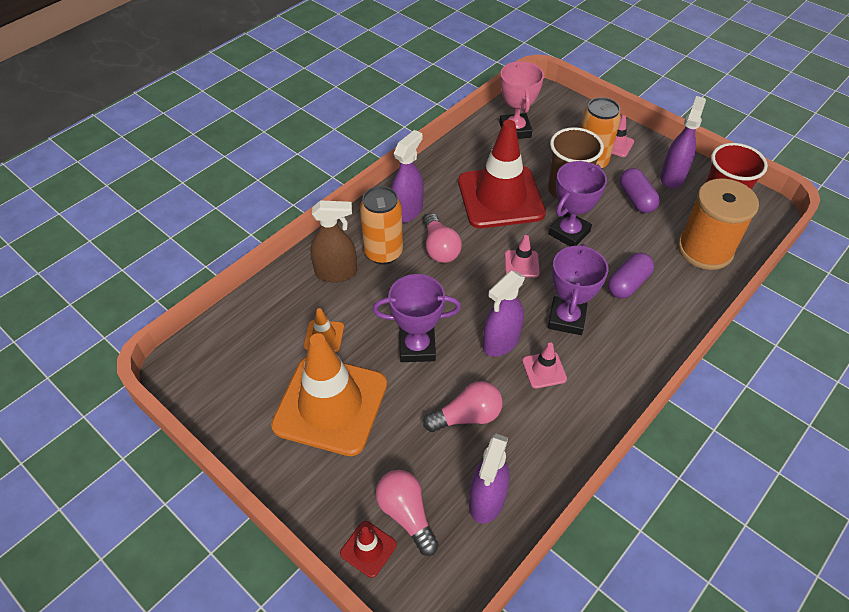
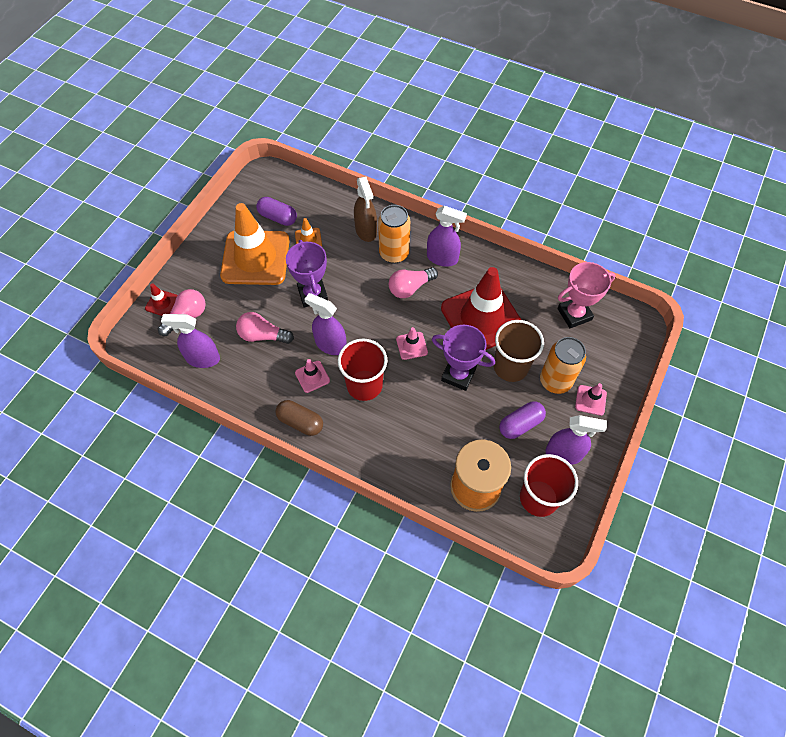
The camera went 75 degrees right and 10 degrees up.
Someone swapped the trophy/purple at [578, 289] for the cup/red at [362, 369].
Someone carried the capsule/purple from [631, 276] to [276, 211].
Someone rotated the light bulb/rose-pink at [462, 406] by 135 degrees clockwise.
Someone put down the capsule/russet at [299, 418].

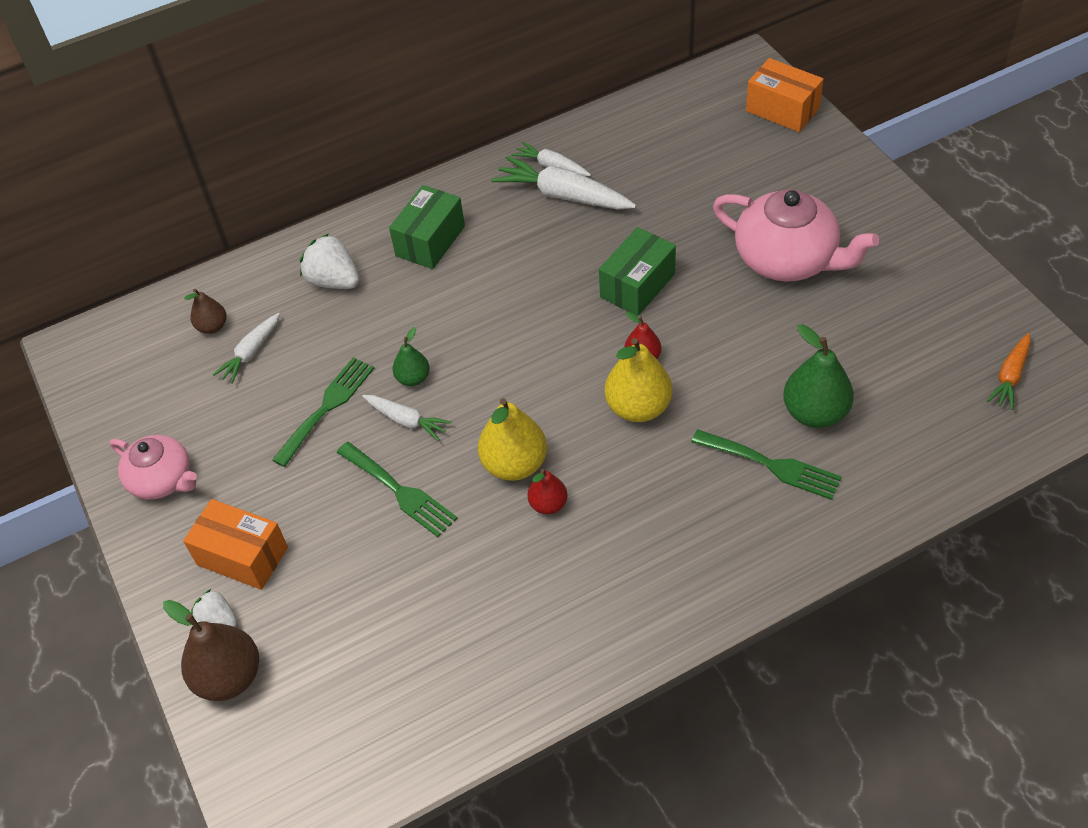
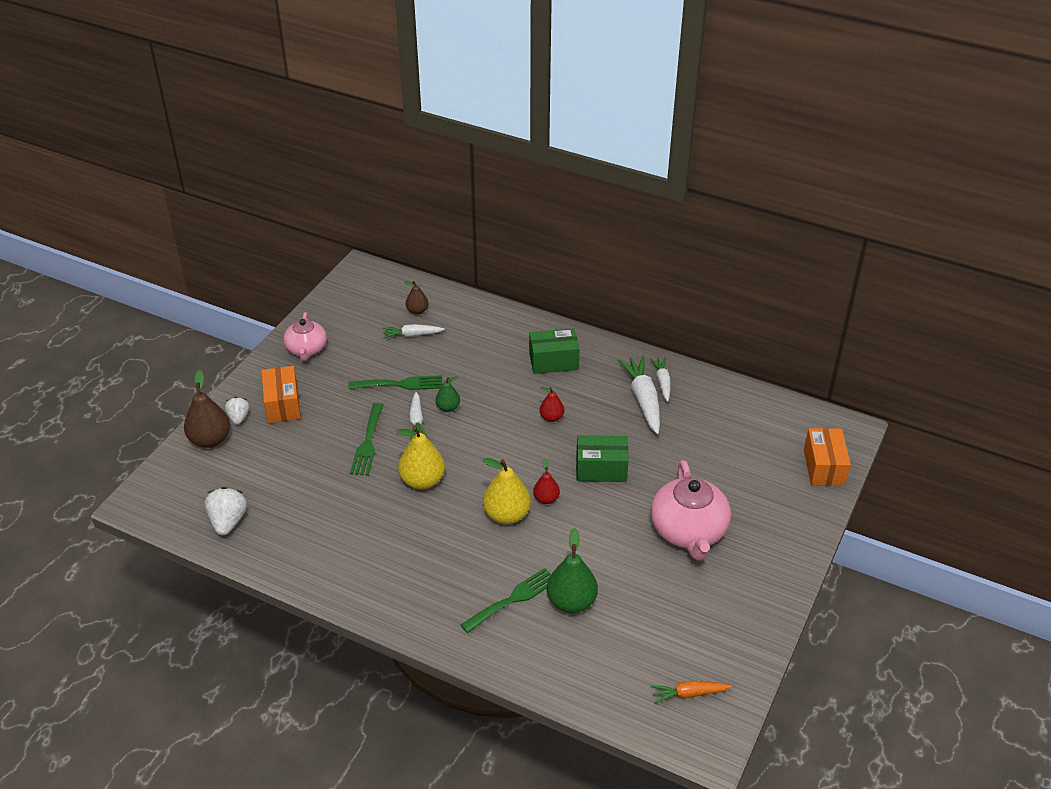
The camera went 50 degrees right and 10 degrees down.
Someone carried the toy strawberry/pure white from [329, 261] to [226, 511].
Someone rotated the fork/emerald at [766, 464] by 120 degrees counterclockwise.
Someone carried the pear/red from [547, 491] to [551, 404].

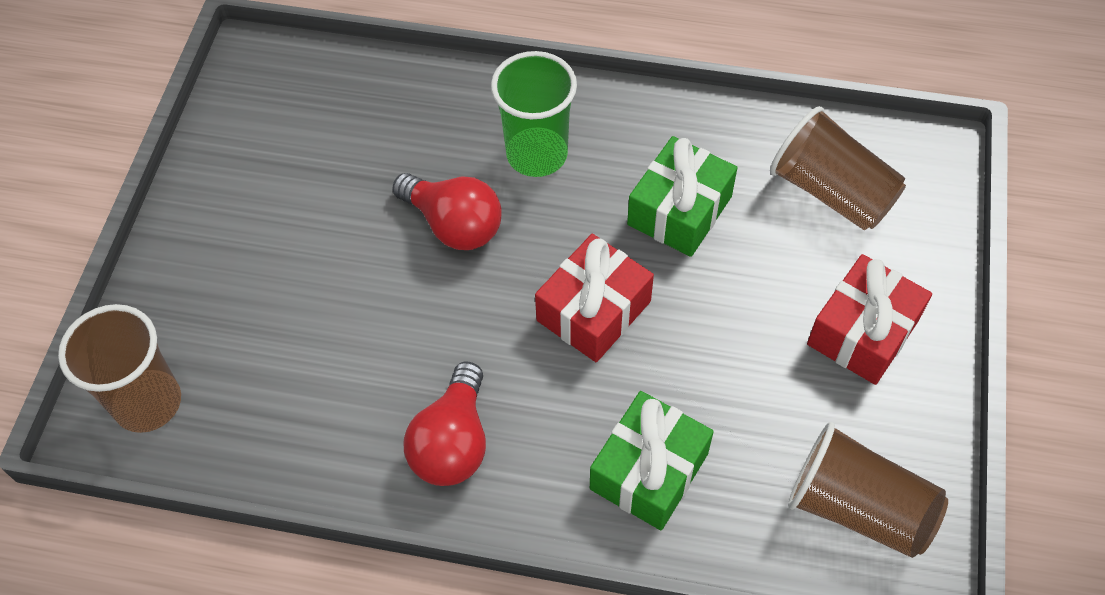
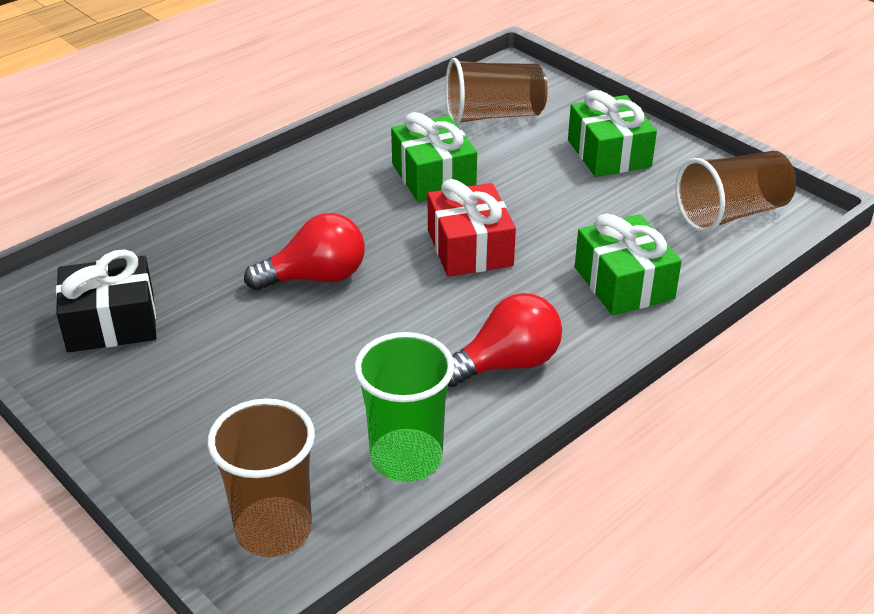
The camera went 55 degrees left and 20 degrees down.
Someone carried the cup/emerald from [534, 114] to [404, 407].
Someone repainted the gift/red at [869, 319], which became the gift/emerald at [612, 133].
Someone rotated the light bulb/red at [444, 424] by 75 degrees counterclockwise.
Someone put down the gift/jet-black at [106, 300].

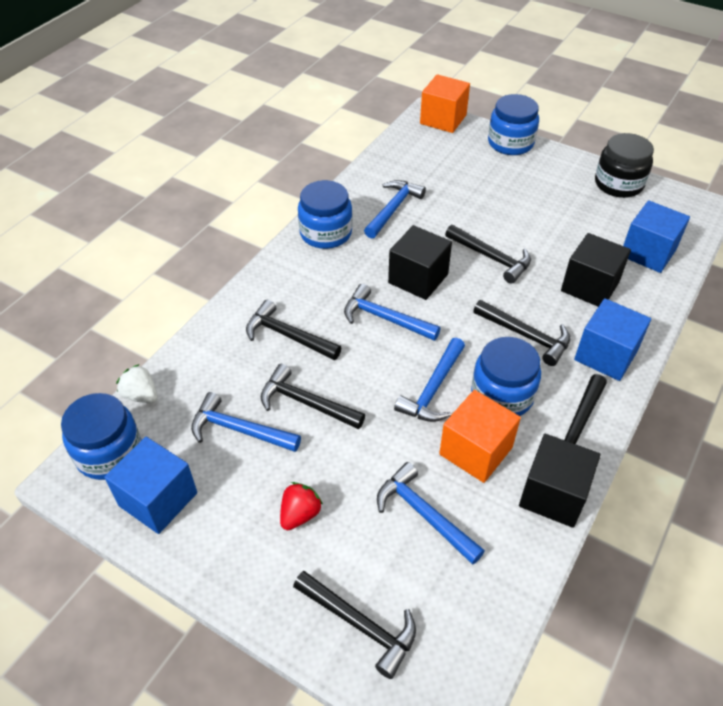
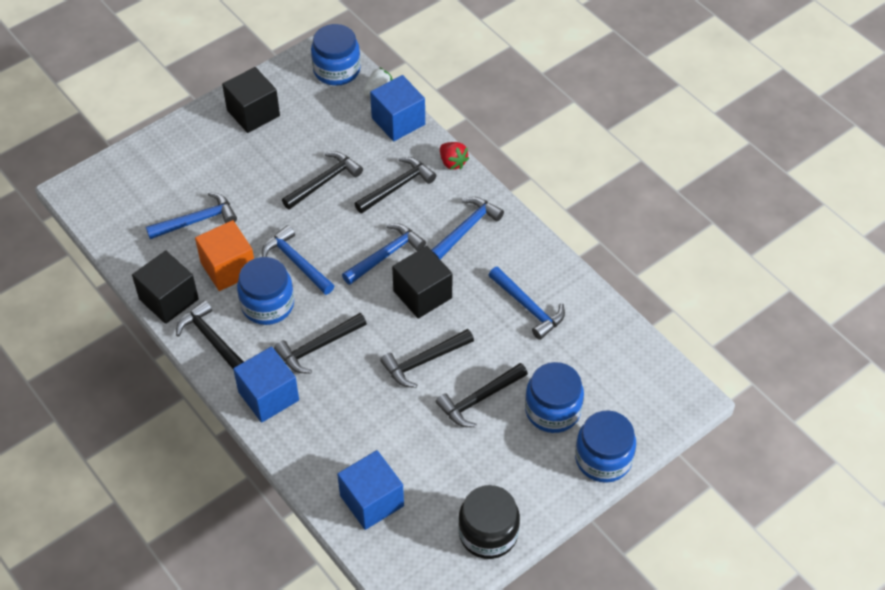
The camera went 110 degrees right and 5 degrees up.
Someone took away the solid cube/orange at [445, 103].
Someone carried the preserve jar/blue from [325, 214] to [554, 397].
Someone carried the solid cube/jet-black from [596, 270] to [251, 100].
Someone carried the hammer/blue from [246, 422] to [468, 228].
Someone carried the solid cube/blue from [150, 485] to [397, 108].
Someone carried the toy strawberry/red from [301, 506] to [454, 156].
Someone carried the hammer/jet-black from [354, 625] to [482, 395].

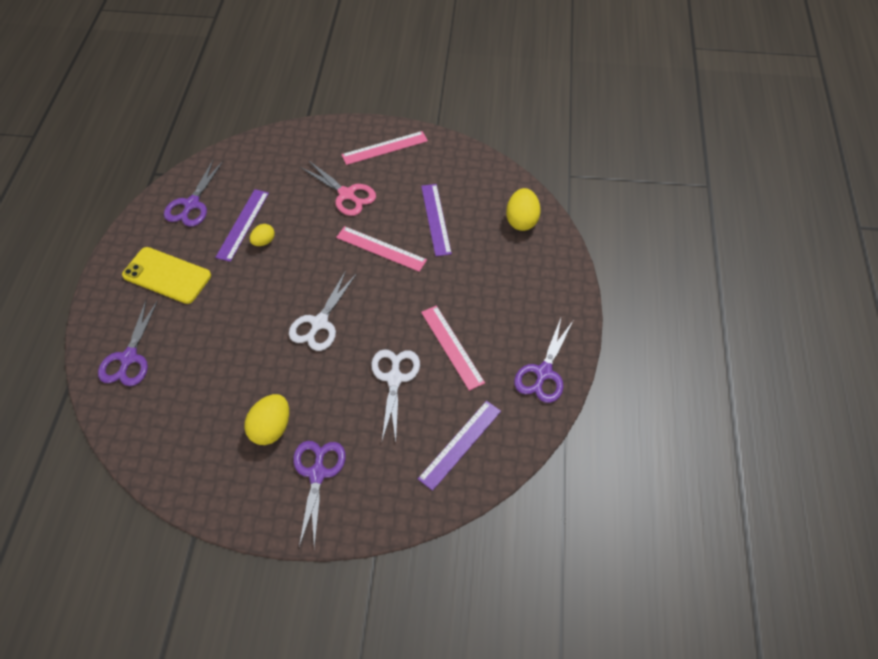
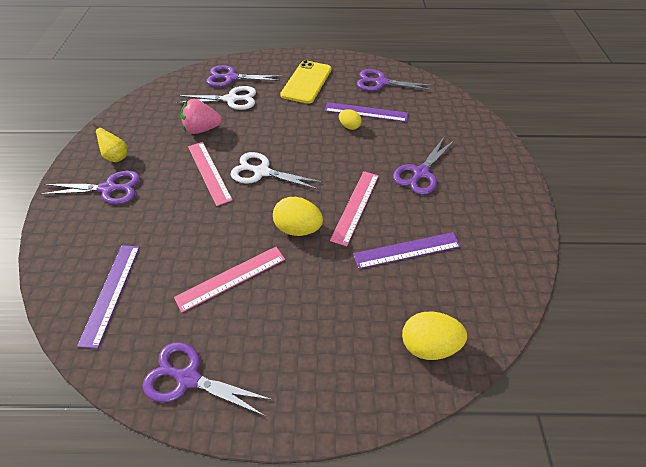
The camera went 85 degrees right and 5 degrees down.
Someone carried the measuring stick/rose-pink from [384, 148] to [210, 174].
Someone repainted the shears/rose-pink at [338, 188], which became the shears/purple at [423, 166].
Someone carried the shears/pure white from [395, 395] to [216, 98].
Someone carried the egg shape/golden from [266, 419] to [298, 216].
Someone rotated the measuring stick/purple at [459, 446] by 60 degrees clockwise.
Someone put down the toy strawberry/rose-pink at [201, 116].
Someone put down the pear/golden at [109, 142].

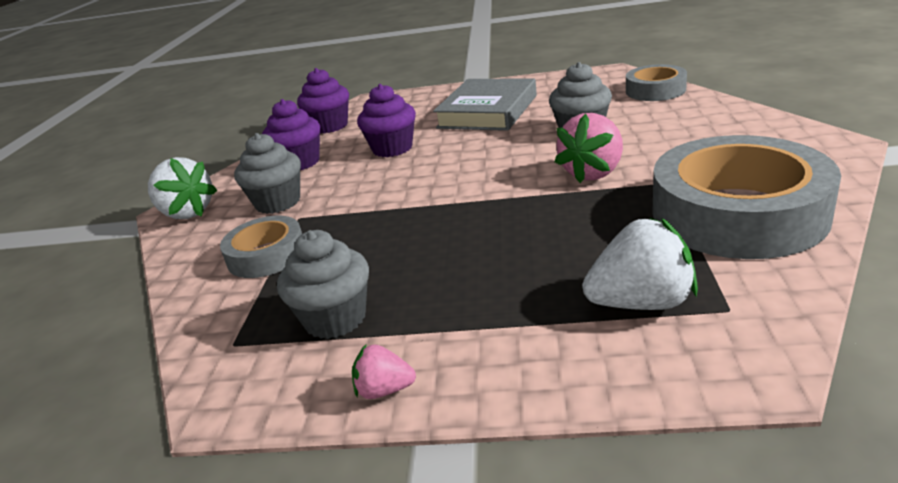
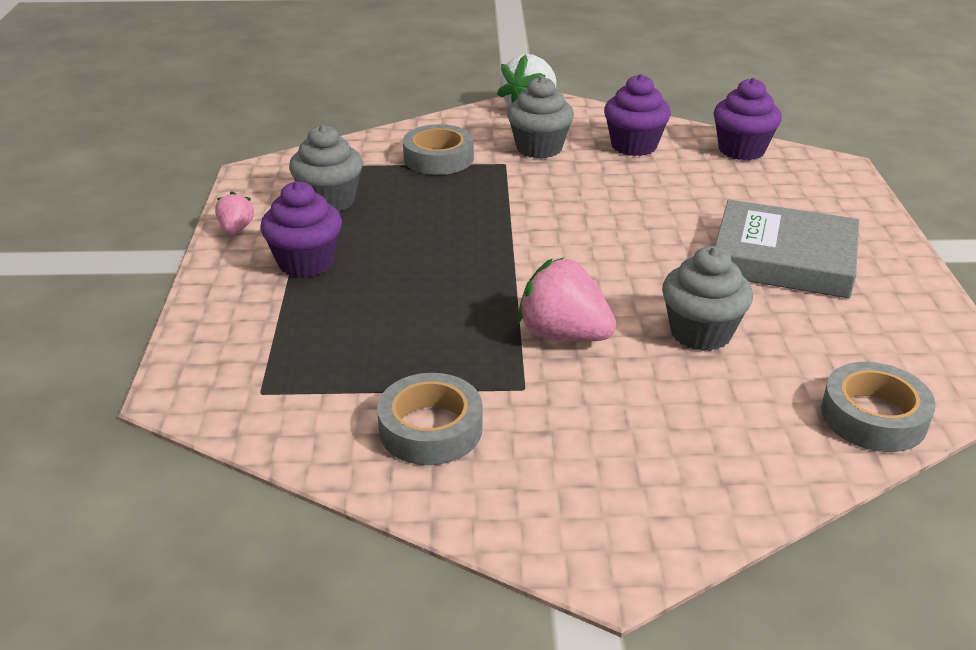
The camera went 80 degrees right and 5 degrees up.
Someone carried the muffin/purple from [386, 120] to [301, 229].
Someone scaled the roll of tape/ash-grey at [747, 197] by 0.52.
Someone took away the toy strawberry/pure white at [640, 263].

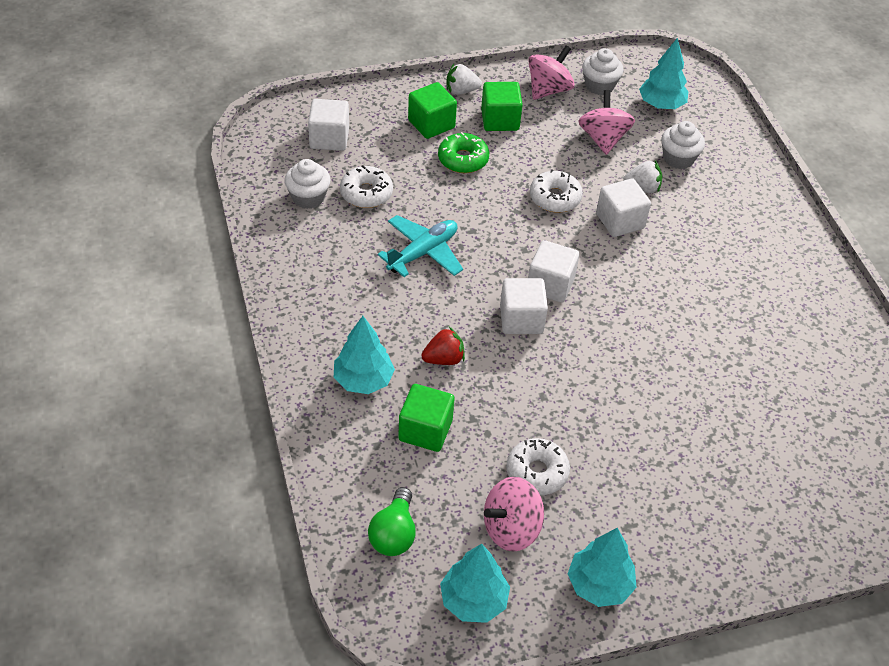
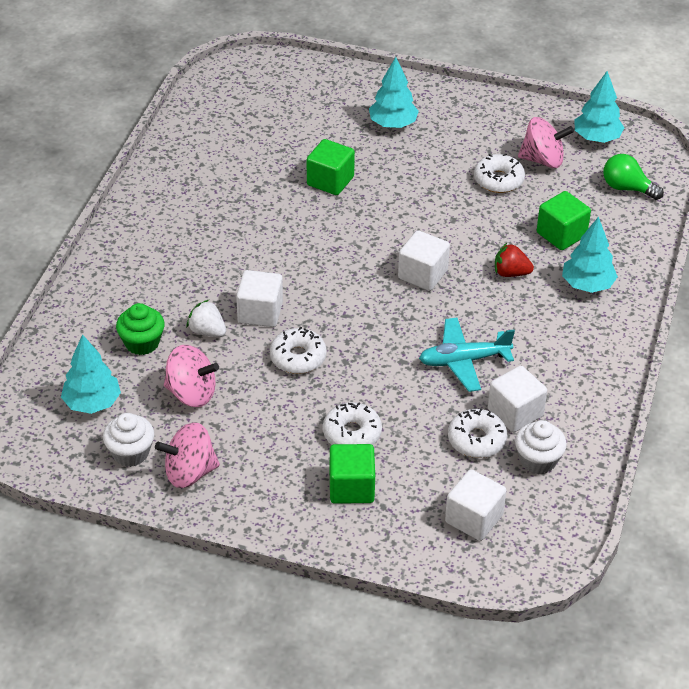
The camera went 145 degrees left and 5 degrees down.
Someone took away the toy strawberry/pure white at [464, 79].
Someone carried the solid cube/emerald from [502, 106] to [331, 167].
Someone rotated the spinning top/rose-pink at [606, 122] by 105 degrees counterclockwise.
Someone repainted the muffin/pure white at [683, 145], which became the muffin/emerald at [140, 329].
Someone repainted the donut/emerald at [463, 152], which became the donut/pure white at [352, 423].
Someone carried the solid cube/pure white from [554, 271] to [517, 399].
Someone rotated the light bulb/emerald at [392, 521] by 105 degrees counterclockwise.
Someone carried the toy tree/turquoise from [602, 567] to [394, 92].

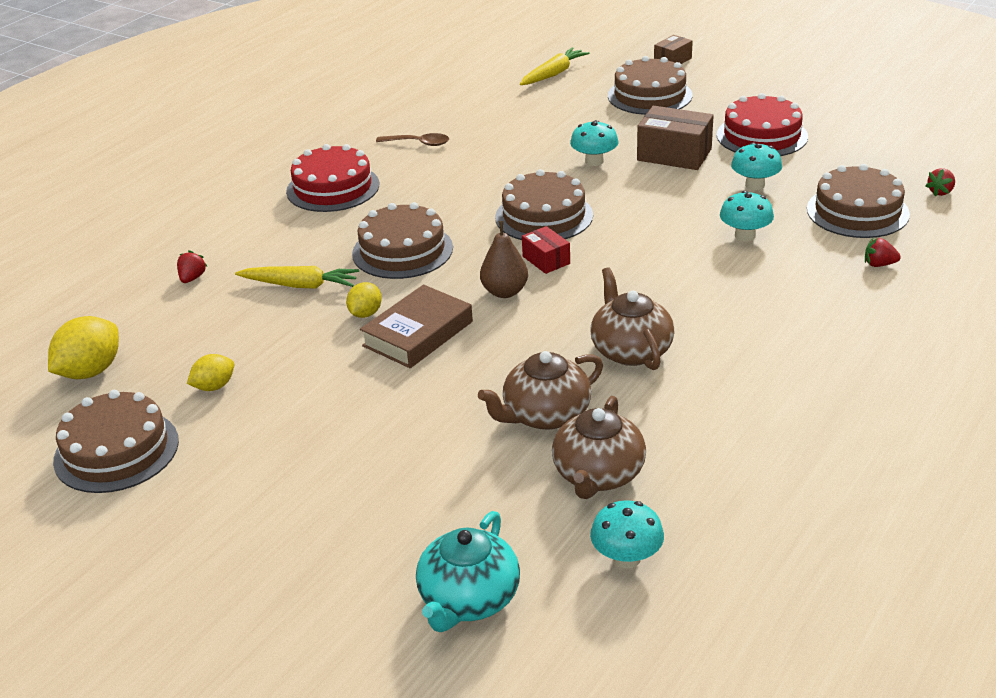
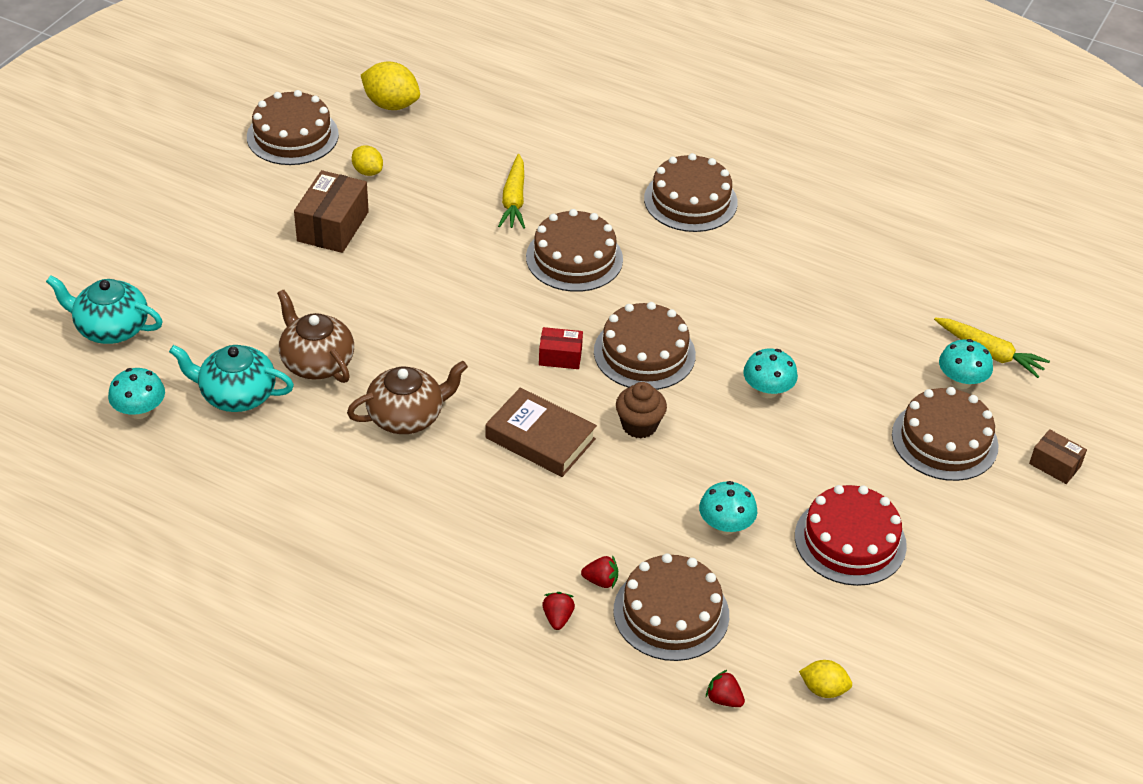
The camera went 80 degrees right and 10 degrees up.
Someone carried the parcel/russet from [675, 138] to [331, 211].
Someone took away the spoon/russet at [412, 139].
Someone repainted the gateau/red at [332, 178], which became the gateau/russet at [691, 192].
Someone carried the fungus/turquoise from [747, 216] to [966, 364].
Someone took away the pear/russet at [504, 259].
Someone rotated the parcel/red at [546, 250] by 45 degrees clockwise.
Someone carried the toy strawberry/red from [192, 266] to [599, 571].
Someone carried the citrus fruit/golden from [364, 300] to [825, 679].
Someone carried the hardback/russet from [416, 326] to [541, 432].
Someone repainted the tea pot/russet at [599, 447], which became the tea pot/turquoise at [231, 378].
Someone put down the muffin/russet at [641, 410].

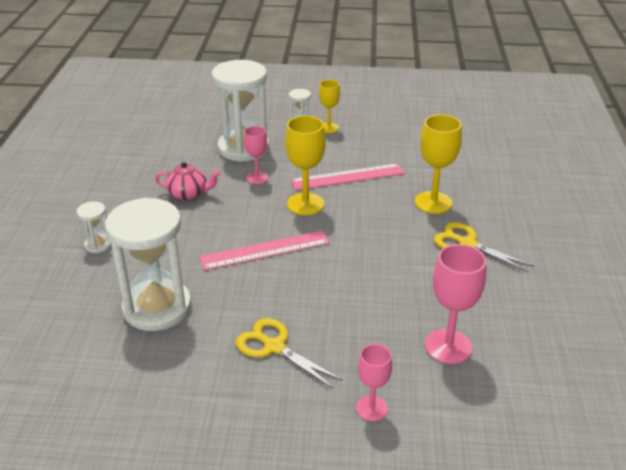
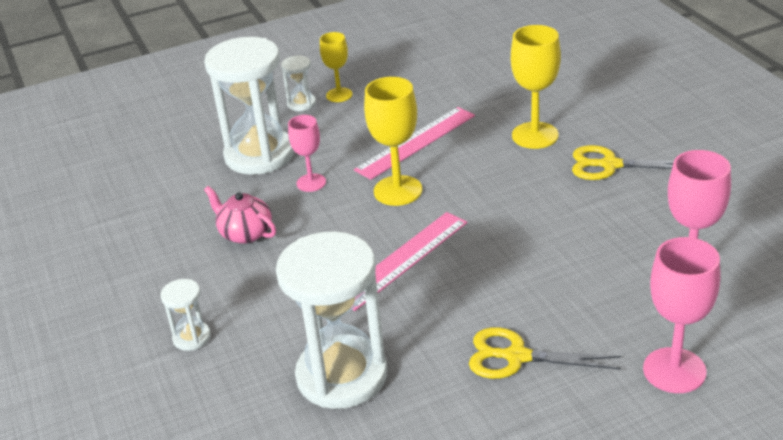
The camera went 25 degrees left and 0 degrees up.
Someone rotated the tea pot/rose-pink at [187, 181] by 120 degrees counterclockwise.
Someone scaled the chalice/rose-pink at [374, 382] by 1.61.

